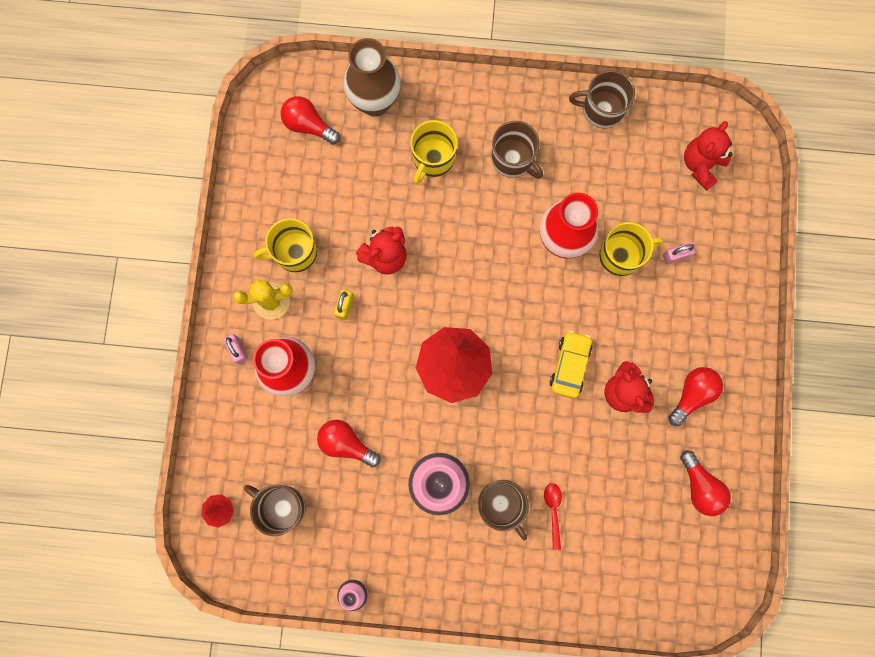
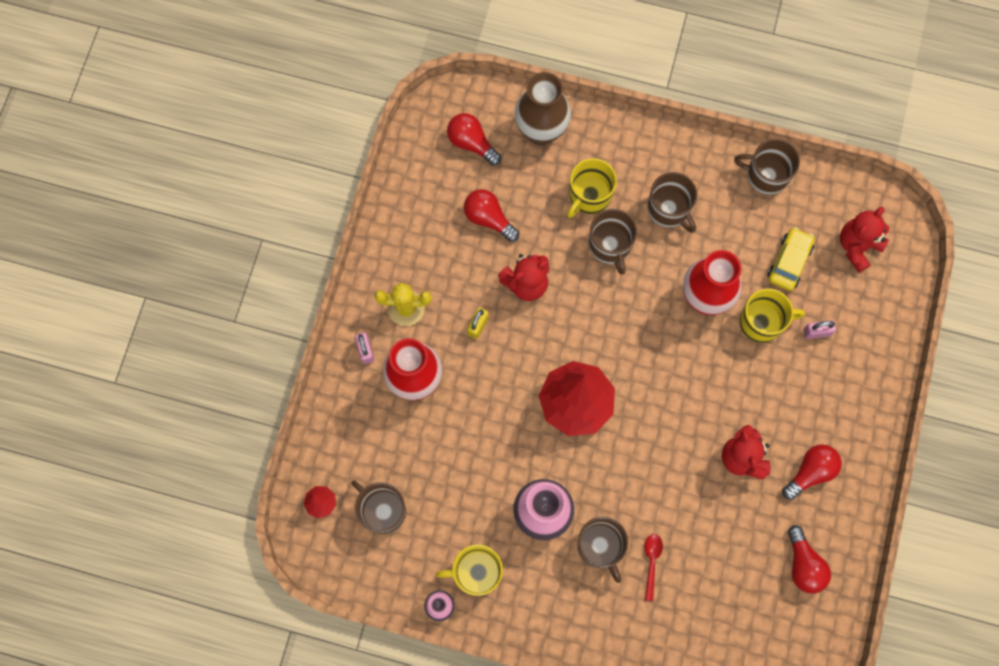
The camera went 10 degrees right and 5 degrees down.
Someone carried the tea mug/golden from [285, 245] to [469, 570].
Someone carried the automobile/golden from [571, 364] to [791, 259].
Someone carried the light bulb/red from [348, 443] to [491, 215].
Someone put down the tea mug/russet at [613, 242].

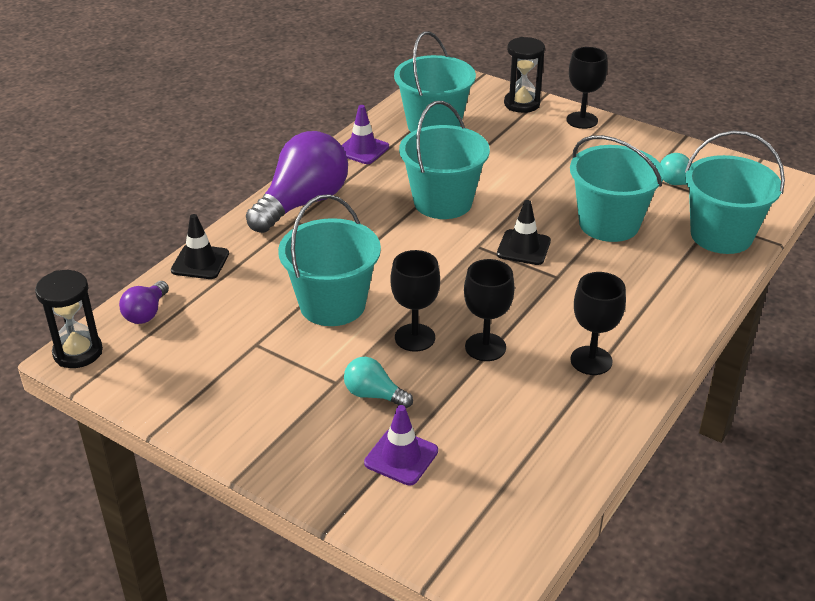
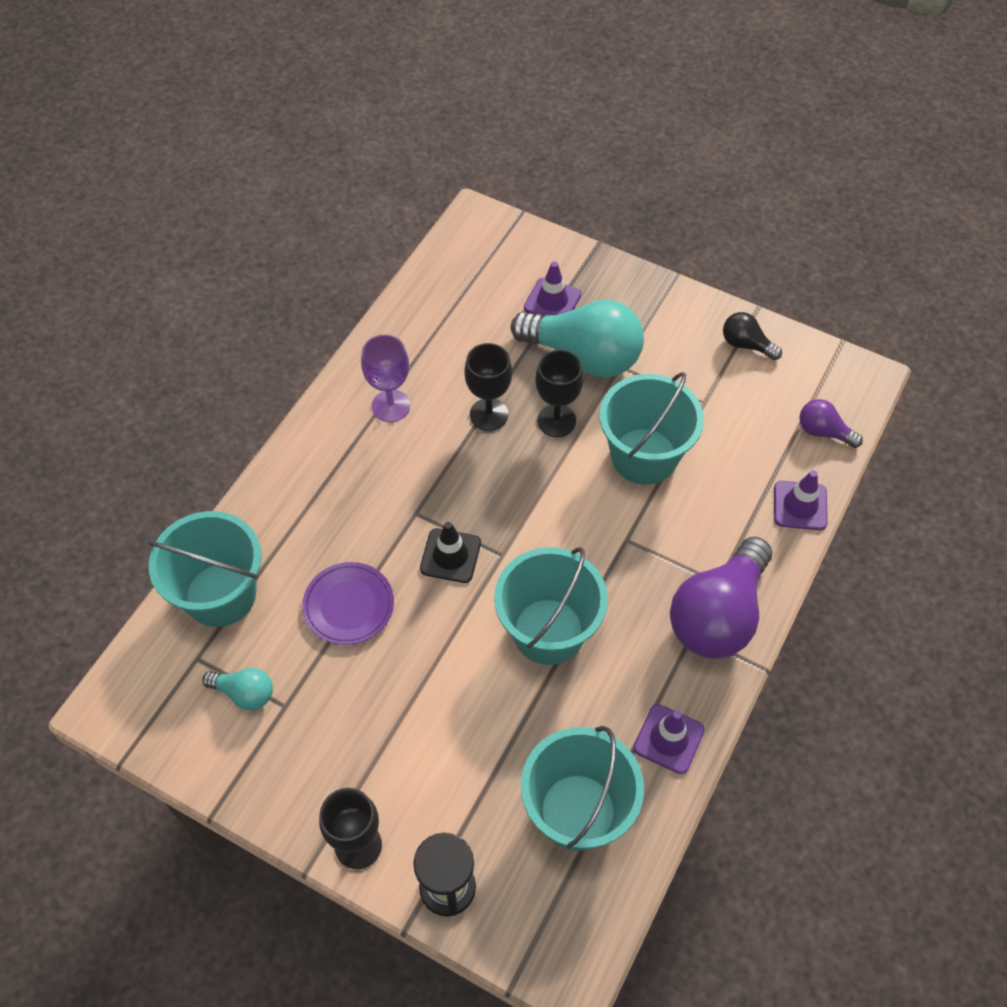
The camera went 175 degrees right and 20 degrees up.
Someone swapped the pail/turquoise at [617, 188] for the flat dish/purple at [348, 603].
Someone repainted the safety cone/jet-black at [200, 246], which became the safety cone/purple at [801, 500].
Someone took away the sandglass/jet-black at [69, 319].
Someone repainted the chalice/jet-black at [598, 323], which became the chalice/purple at [385, 378].
Someone rotated the light bulb/purple at [144, 302] by 75 degrees counterclockwise.
Someone scaled the light bulb/turquoise at [378, 382] by 2.11.
Someone put down the light bulb/jet-black at [752, 336].

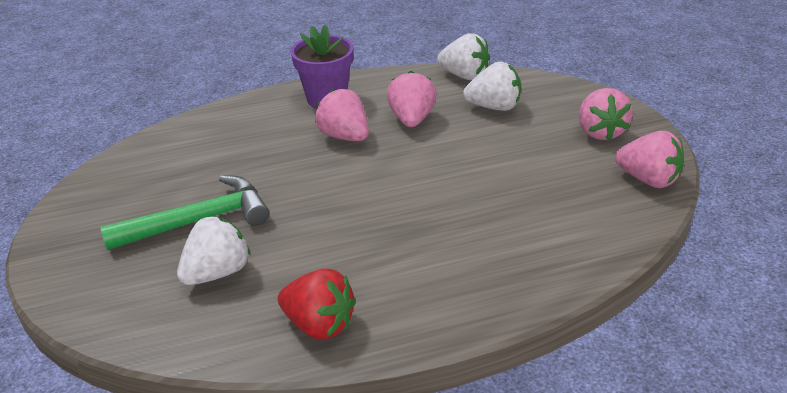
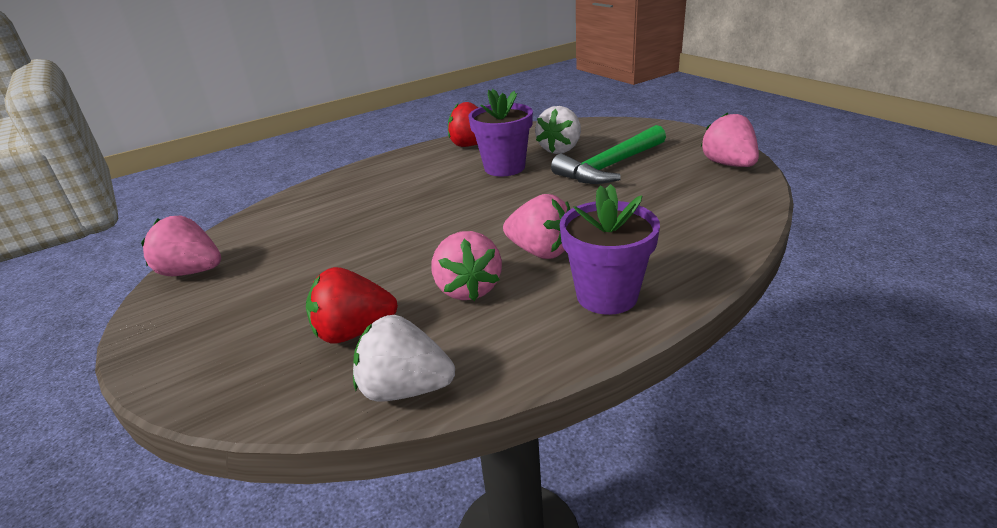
The camera went 165 degrees right and 5 degrees down.
Someone repainted the toy strawberry/pure white at [492, 86], which became the toy strawberry/red at [352, 305].
Someone carried the toy strawberry/rose-pink from [606, 114] to [729, 139].
Someone put down the flower pot/purple at [500, 132].

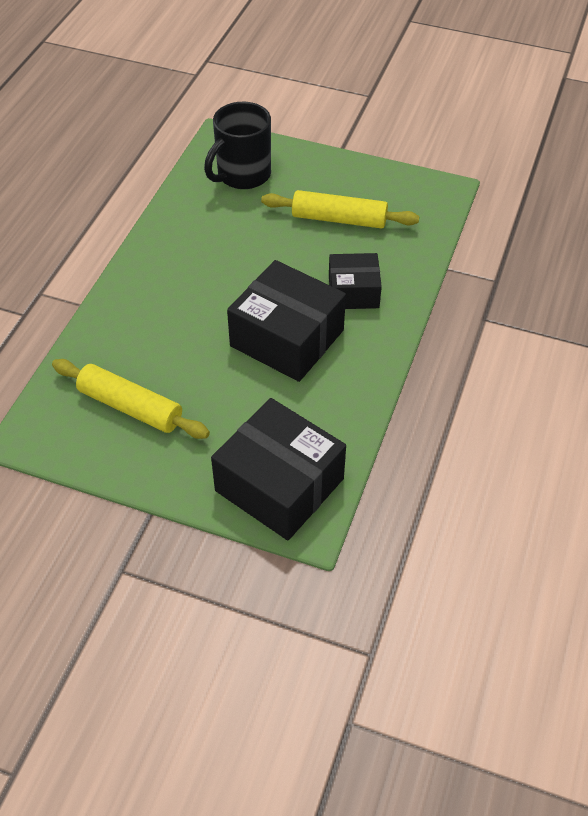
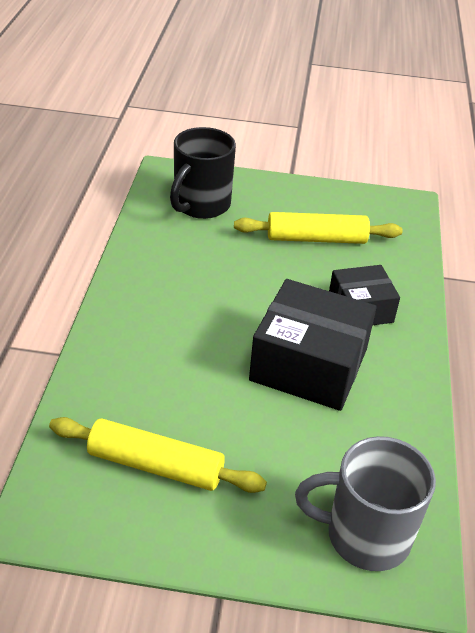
The camera went 15 degrees left and 10 degrees down.
Someone swapped the parcel/jet-black at [278, 469] for the tea mug/ash-grey at [365, 503].

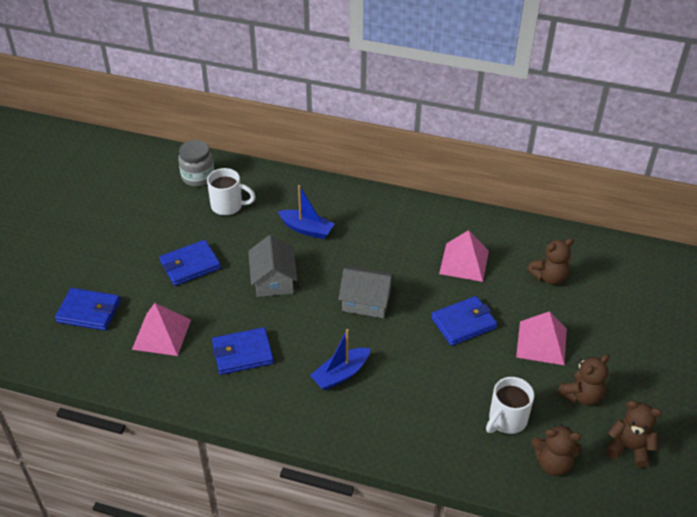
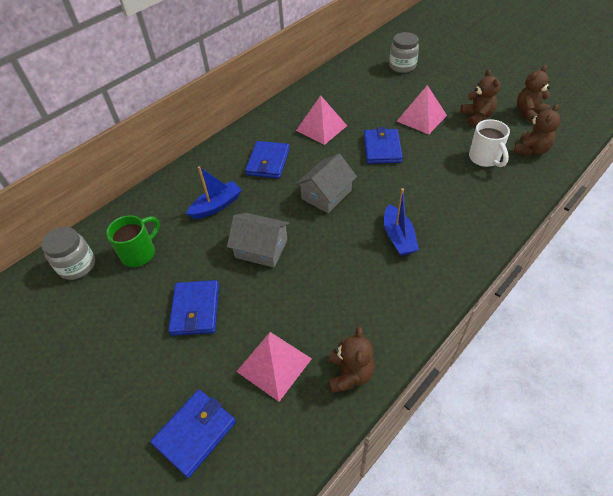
The camera went 60 degrees left and 5 degrees up.
Someone repainted the tea mug/pure white at [231, 191], which became the tea mug/emerald at [133, 241].
Someone carried the teddy bear/russet from [550, 261] to [351, 360].
Someone carried the billfold/blue from [243, 351] to [267, 159].
Someone put down the preserve jar/ash-grey at [404, 52].

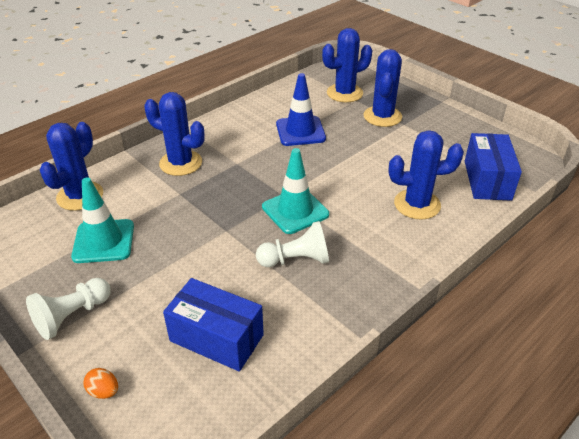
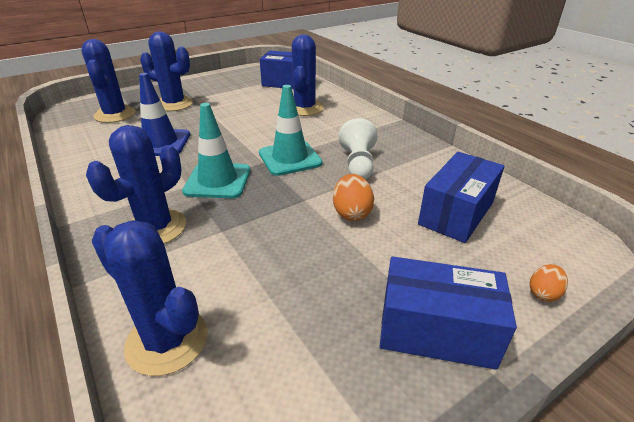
The camera went 80 degrees left and 5 degrees down.
Someone carried the safety cone/turquoise from [102, 220] to [216, 150].
Someone swapped the pawn/pure white at [68, 309] for the parcel/blue at [448, 313].
Someone put down the egg shape/orange at [353, 197].

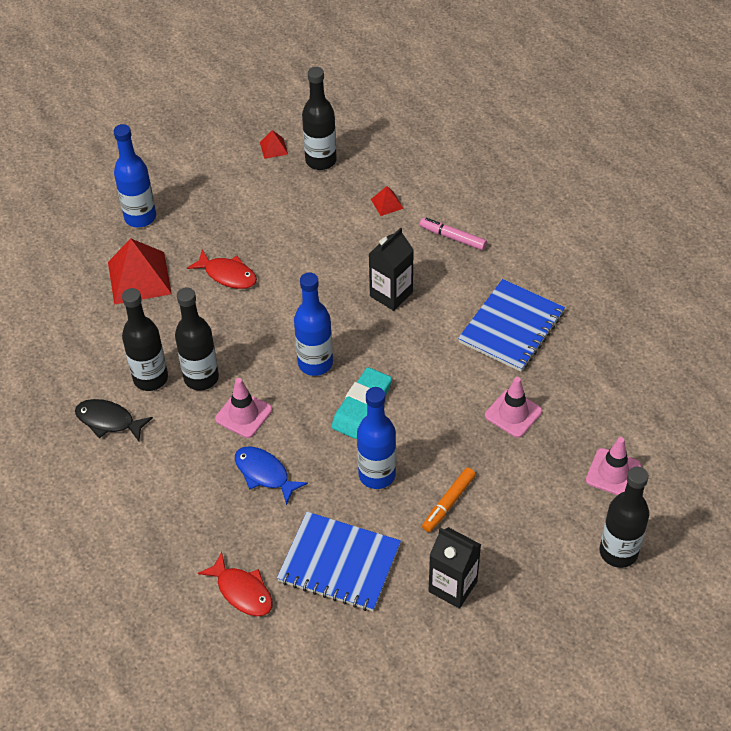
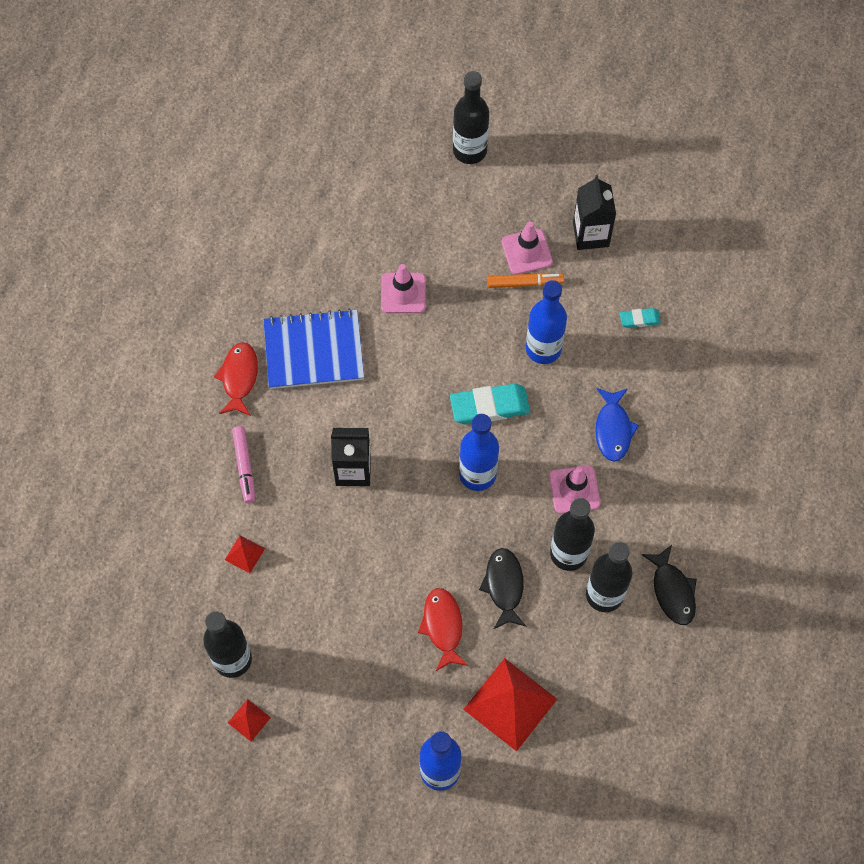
The camera went 130 degrees left and 15 degrees up.
Someone carried the safety cone/rose-pink from [613, 466] to [527, 248].
Someone swapped the notebook/blue at [339, 561] for the eraser/turquoise at [640, 318].
Someone carried the fish/red from [235, 584] to [236, 379].
Someone put down the fish/jet-black at [502, 588].

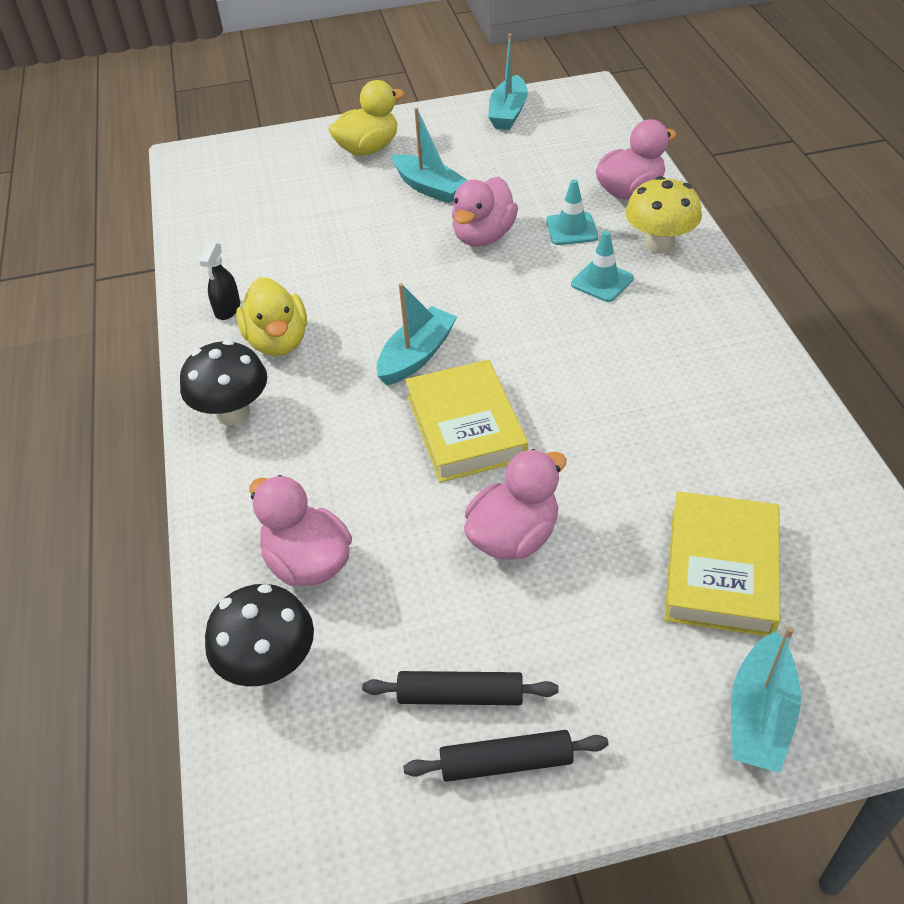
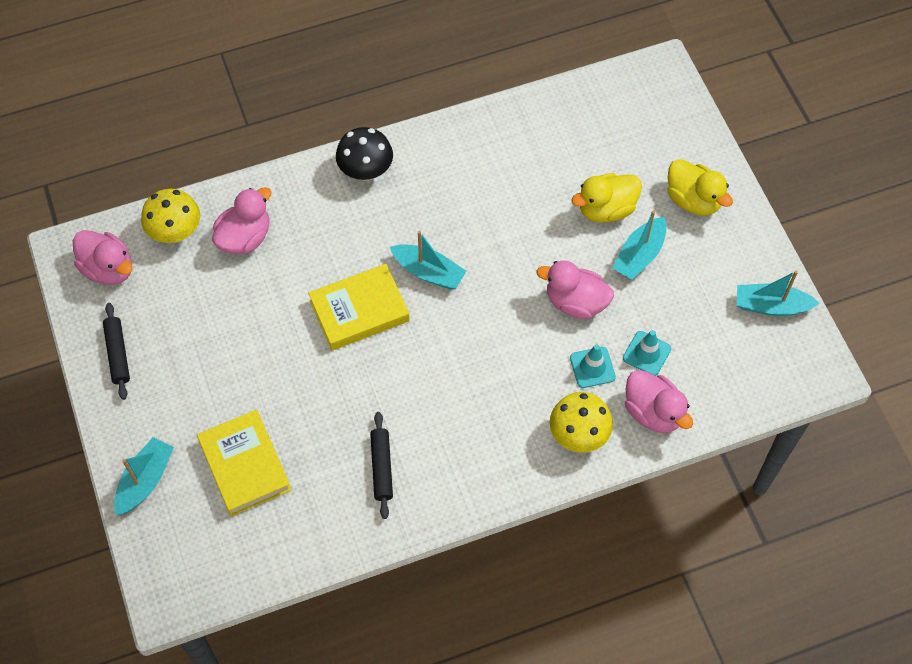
The camera went 80 degrees right and 15 degrees up.
Someone carried the safety cone/turquoise from [602, 266] to [647, 353].
Someone took away the spray cleaner/jet-black at [219, 281].
Someone carried the duck/golden from [271, 316] to [606, 198].
Someone carried the duck/rose-pink from [515, 504] to [103, 257].
Someone rotated the hardback/golden at [722, 563] by 60 degrees clockwise.
Someone repainted the fungus/jet-black at [259, 635], which became the fungus/golden at [170, 216].
Someone rotated the sailboat/turquoise at [766, 699] by 105 degrees clockwise.
Someone carried the rolling pin/jet-black from [460, 688] to [381, 465].

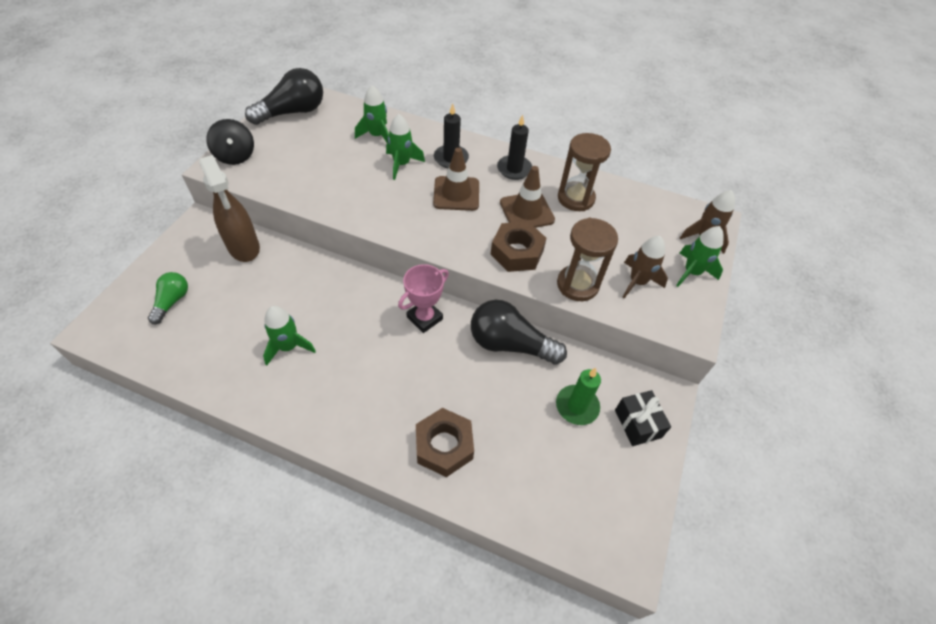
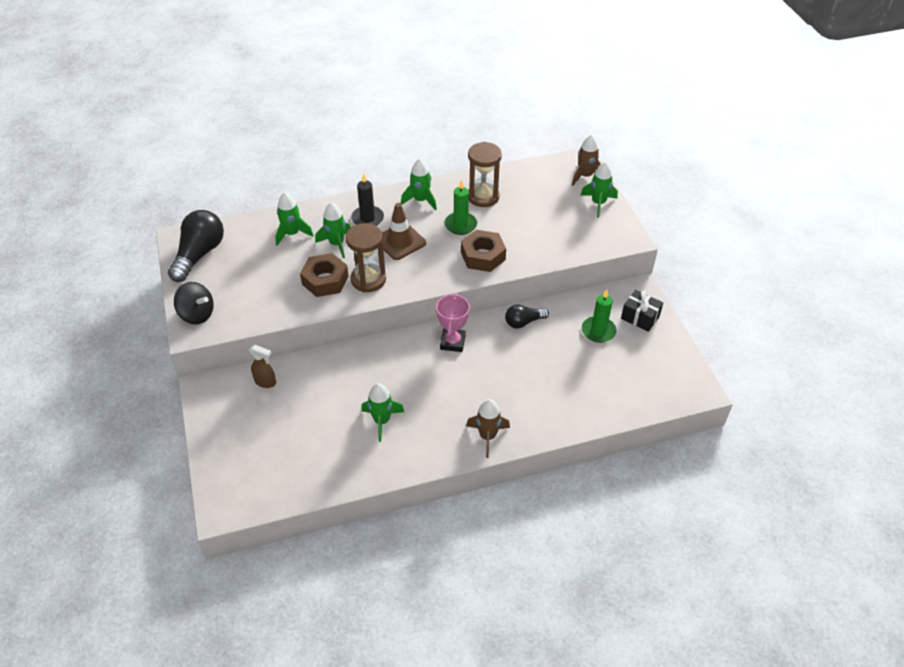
The camera went 35 degrees left and 5 degrees down.
Someone swapped the pillar candle/jet-black at [514, 147] for the spaceship/emerald at [419, 184].
Someone scaled the spray cleaner/russet at [229, 208] by 0.52.
Someone swapped the safety cone/russet at [527, 197] for the pillar candle/emerald at [461, 207].
Someone carried the sandglass/russet from [587, 259] to [366, 257].
Someone carried the spaceship/russet from [645, 267] to [488, 428].
Someone took away the light bulb/emerald at [168, 298].
Someone scaled the light bulb/jet-black at [519, 332] by 0.57.
Someone carried the nut/russet from [445, 442] to [324, 275].

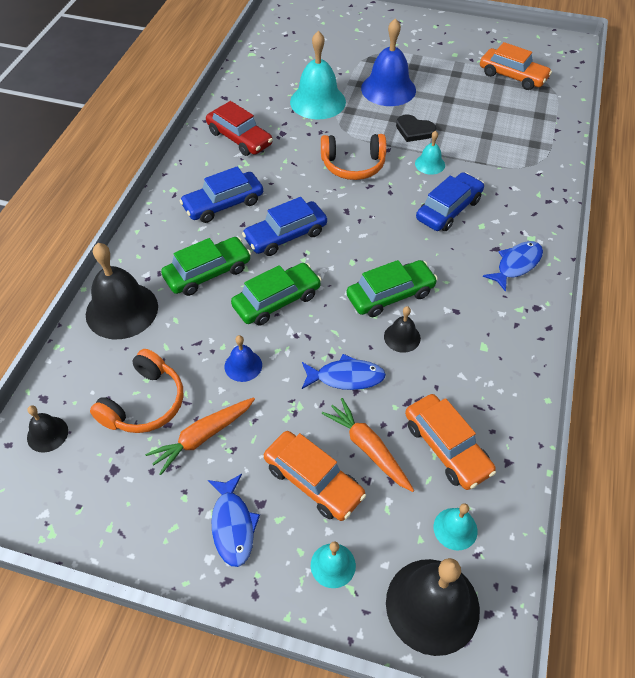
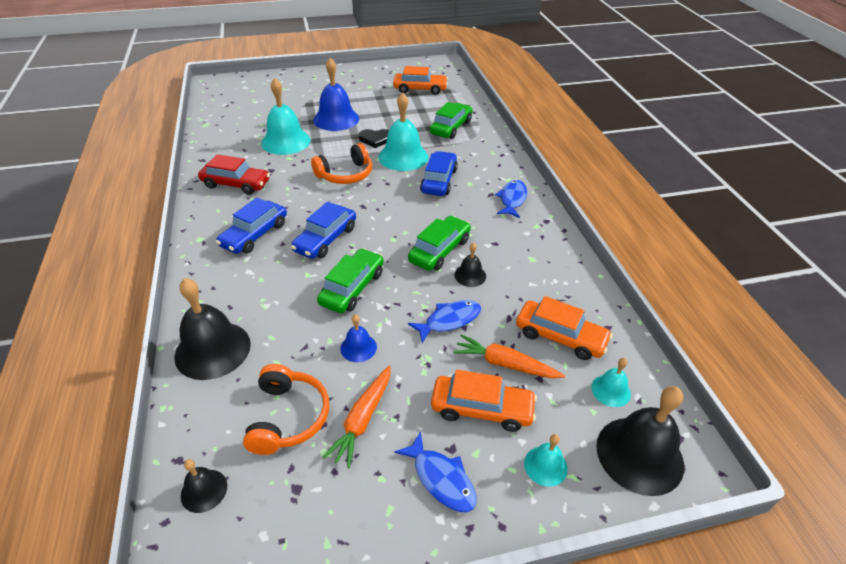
The camera went 30 degrees left and 10 degrees down.
Someone scaled the bell/turquoise at [430, 153] by 2.00.
Someone carried the automobile/emerald from [206, 266] to [451, 120].

